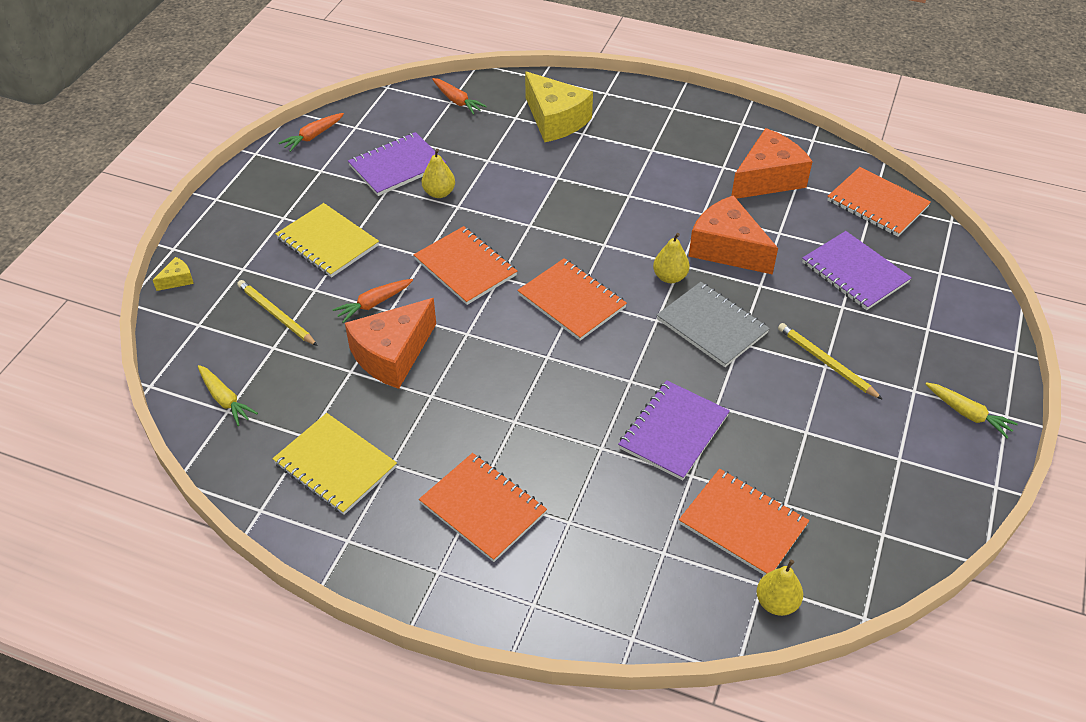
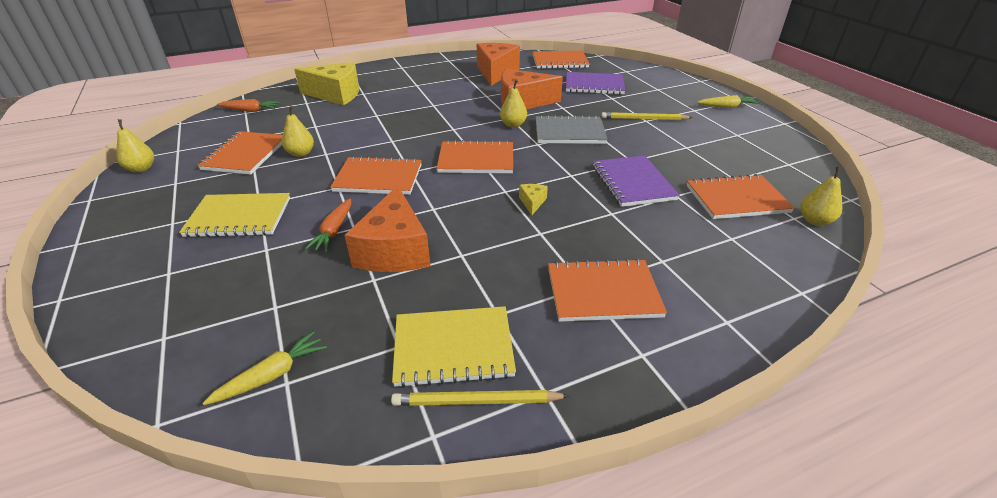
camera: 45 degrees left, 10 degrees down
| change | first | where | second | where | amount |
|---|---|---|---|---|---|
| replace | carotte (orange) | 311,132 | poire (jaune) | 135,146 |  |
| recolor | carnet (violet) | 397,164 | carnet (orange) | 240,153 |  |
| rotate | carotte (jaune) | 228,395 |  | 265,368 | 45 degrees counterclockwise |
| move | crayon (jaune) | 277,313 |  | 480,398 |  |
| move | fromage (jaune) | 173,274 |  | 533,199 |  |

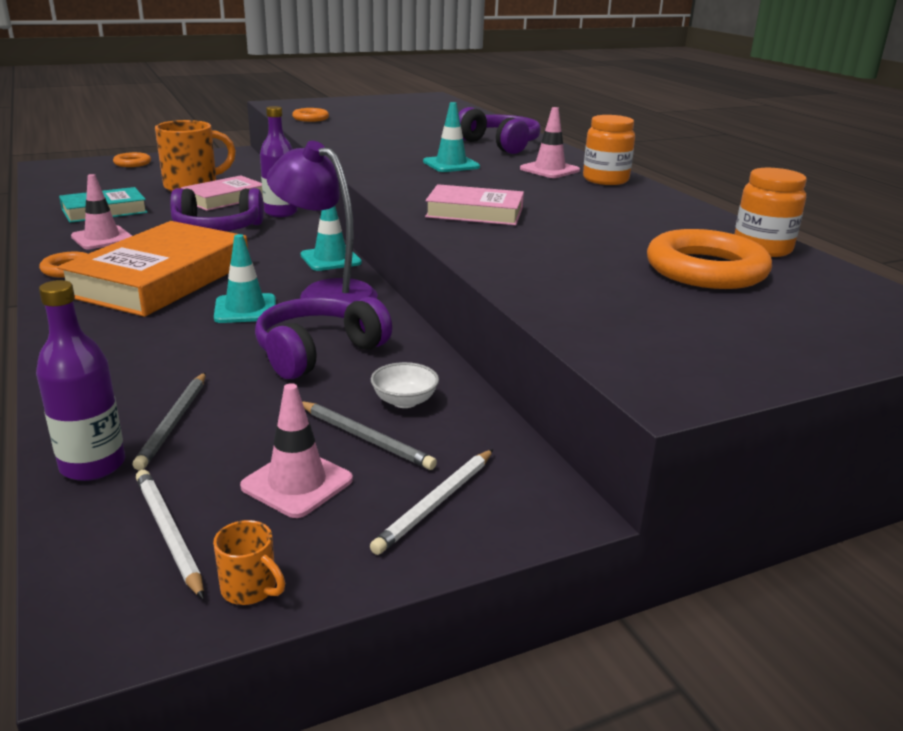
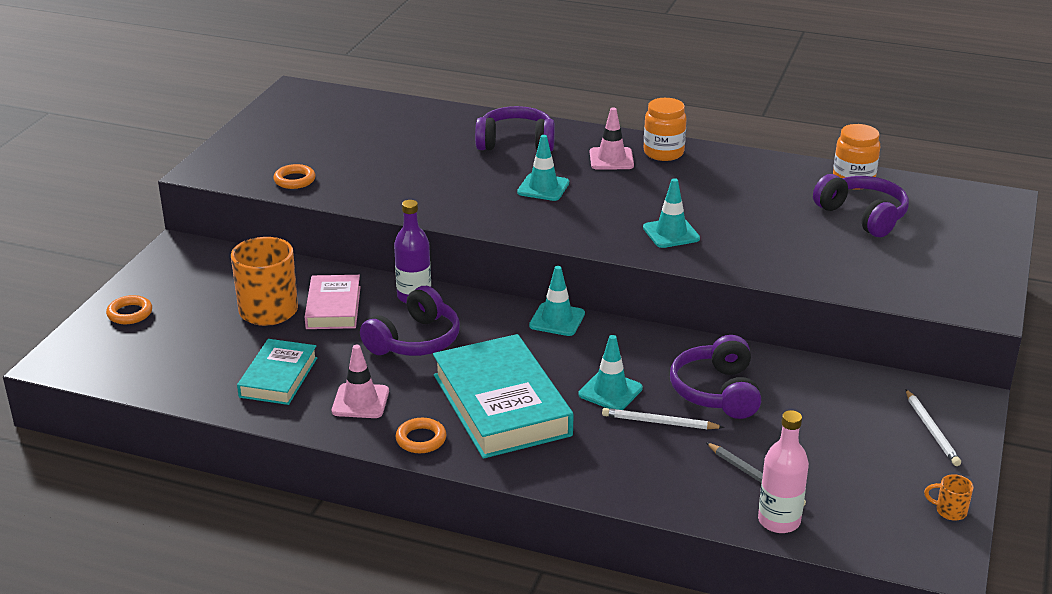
camera: 45 degrees left, 5 degrees up
| change | first | where | second | where | amount |
|---|---|---|---|---|---|
| recolor | livre (orange) | 152,269 | livre (turquoise) | 503,396 |  |
| move | crayon (blanc) | 170,534 |  | 663,418 |  |
| replace | livre (rose) | 474,204 | cône de chantier (turquoise) | 671,213 |  |
| recolor | bouteille (violet) | 80,380 | bouteille (rose) | 783,471 |  |
| replace | anneau (orange) | 709,259 | casque audio (violet) | 861,205 |  |
| rotate | tasse (orange) | 249,562 |  | 948,497 | 150 degrees counterclockwise |
| delete | cône de chantier (rose) | 296,450 |  |  |  |
| delete | lampe (violet) | 322,221 |  |  |  |
| delete | crayon (gris) | 369,435 |  |  |  |
| delete | bol (blanc) | 405,385 |  |  |  |

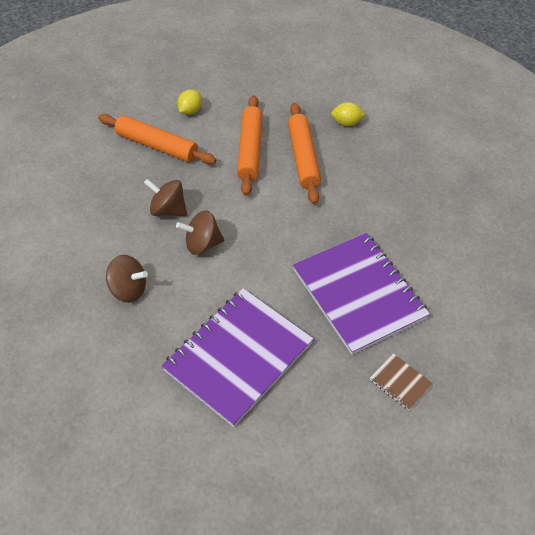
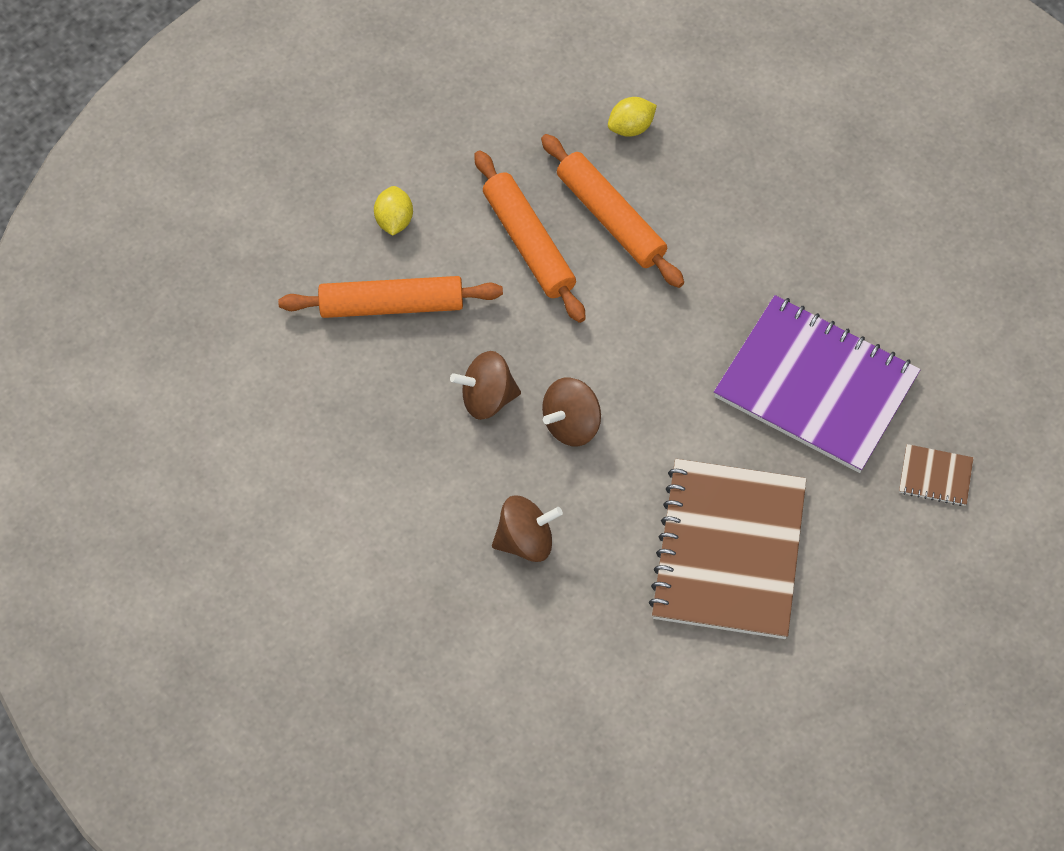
camera: 30 degrees left, 10 degrees up
| change | first | where | second | where | amount |
|---|---|---|---|---|---|
| recolor | carnet (violet) | 238,357 | carnet (marron) | 727,549 |  |

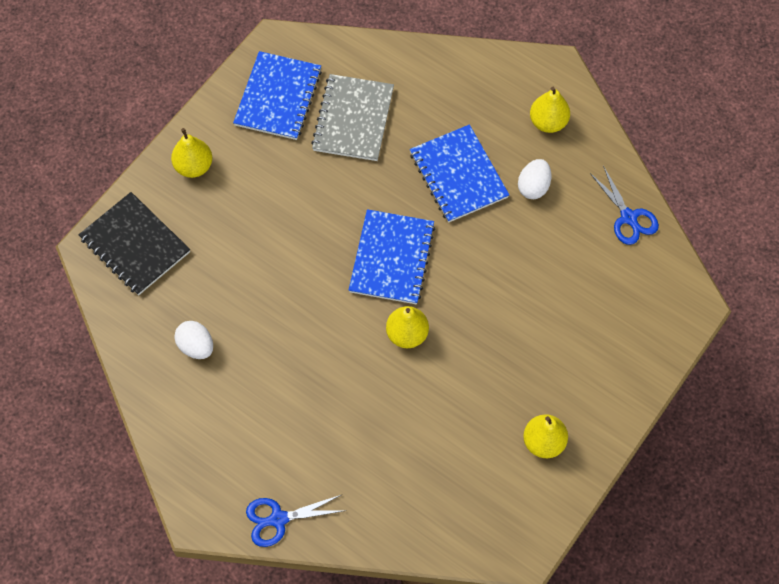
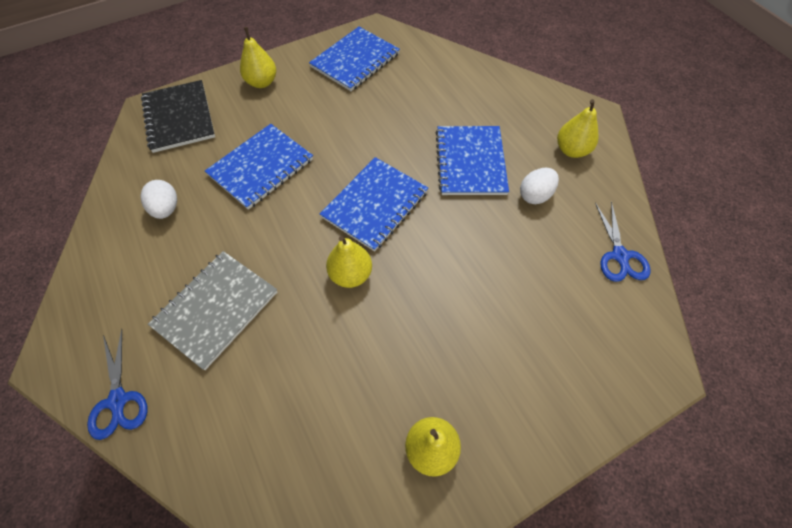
camera: 25 degrees right, 5 degrees down
| change | first | where | second | where | amount |
|---|---|---|---|---|---|
| rotate | ciseaux (bleu) | 294,521 |  | 117,384 | 120 degrees counterclockwise |
| move | carnet (gris) | 352,117 |  | 212,310 |  |
| insert |  |  | carnet (bleu) | 259,167 |  |

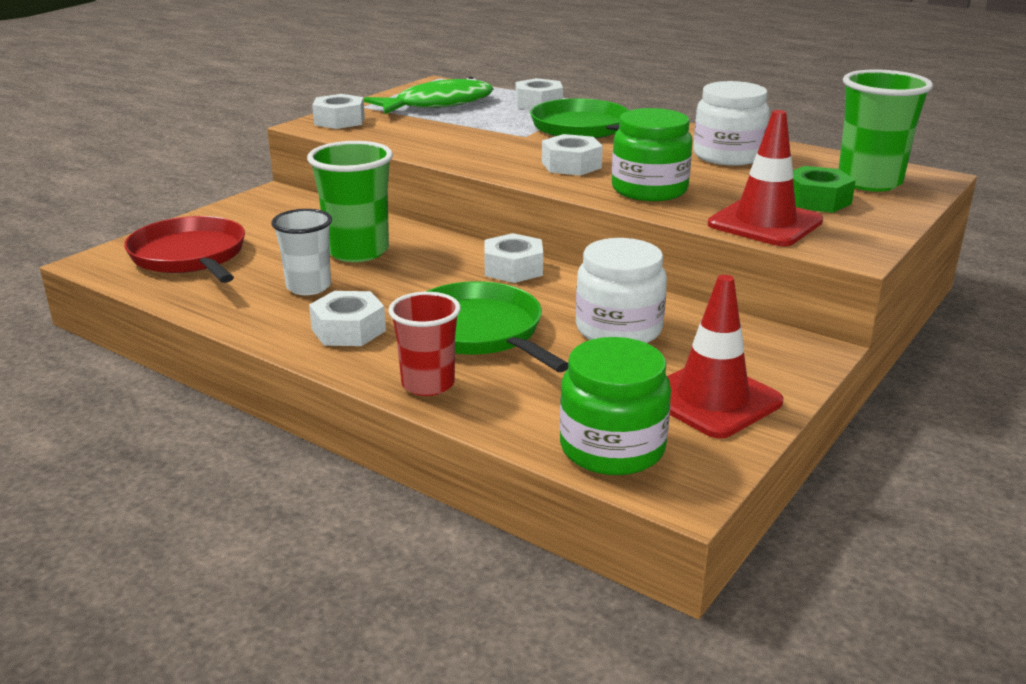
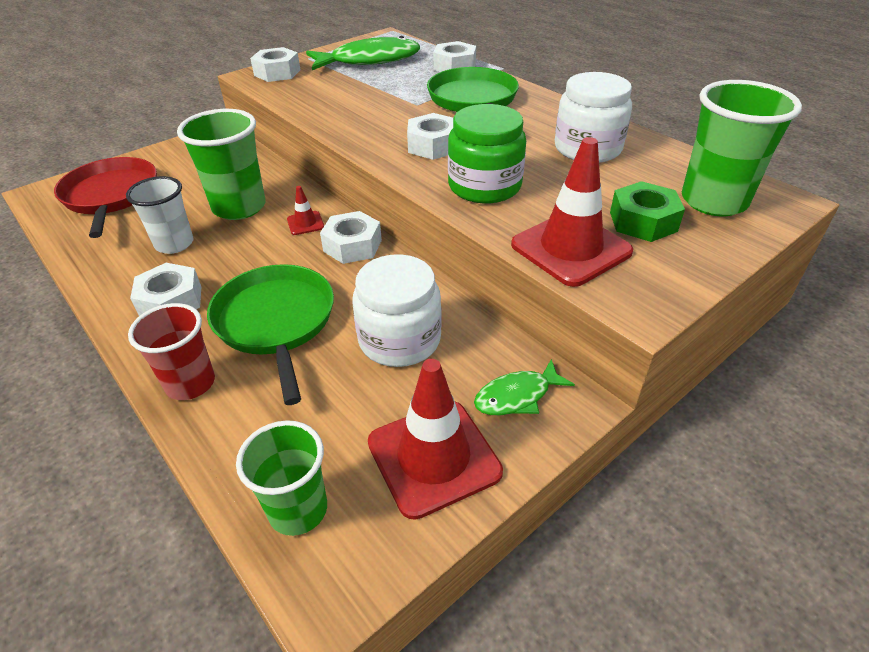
camera: 15 degrees right, 15 degrees up
| change | first | where | second | where | amount |
|---|---|---|---|---|---|
| replace | bocal (vert) | 615,406 | gobelet (vert) | 281,478 |  |
| insert |  |  | cône de chantier (rouge) | 305,210 |  |
| insert |  |  | poisson (vert) | 524,387 |  |

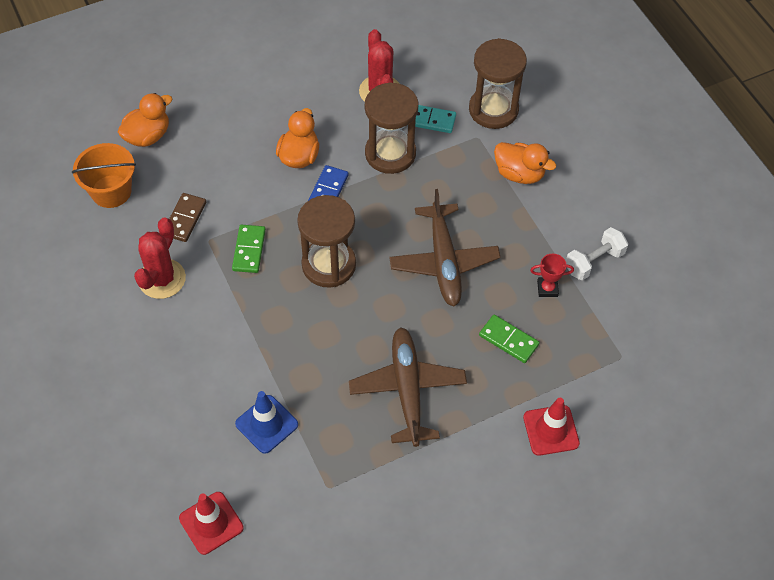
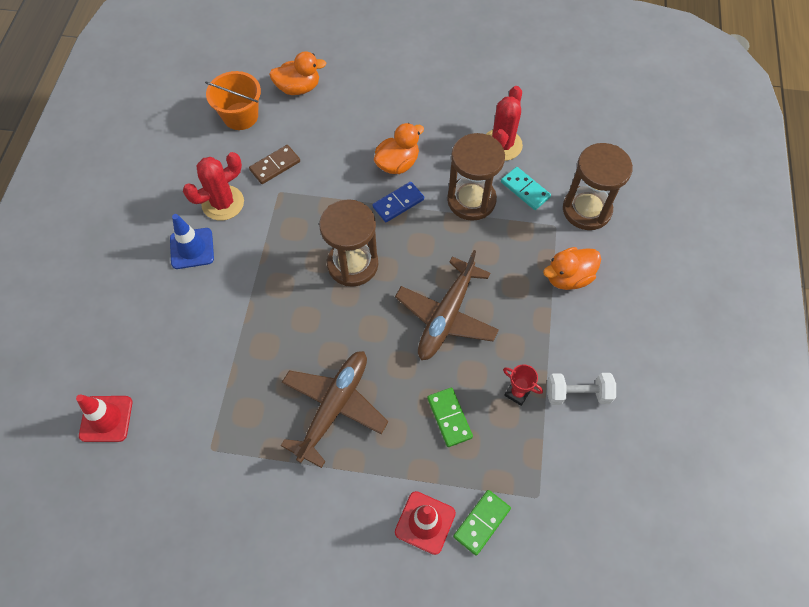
camera: 35 degrees right, 5 degrees up
| change | first | where | second | where | amount |
|---|---|---|---|---|---|
| move | cône de chantier (bleu) | 266,422 |  | 192,241 |  |
| move | domino (vert) | 249,249 |  | 482,523 |  |
| rotate | canard (orange) | 525,163 |  | 572,268 | 90 degrees clockwise |

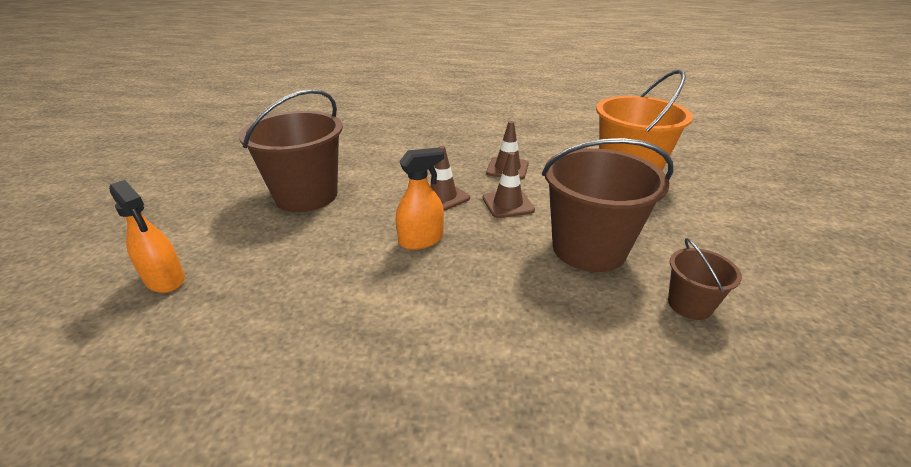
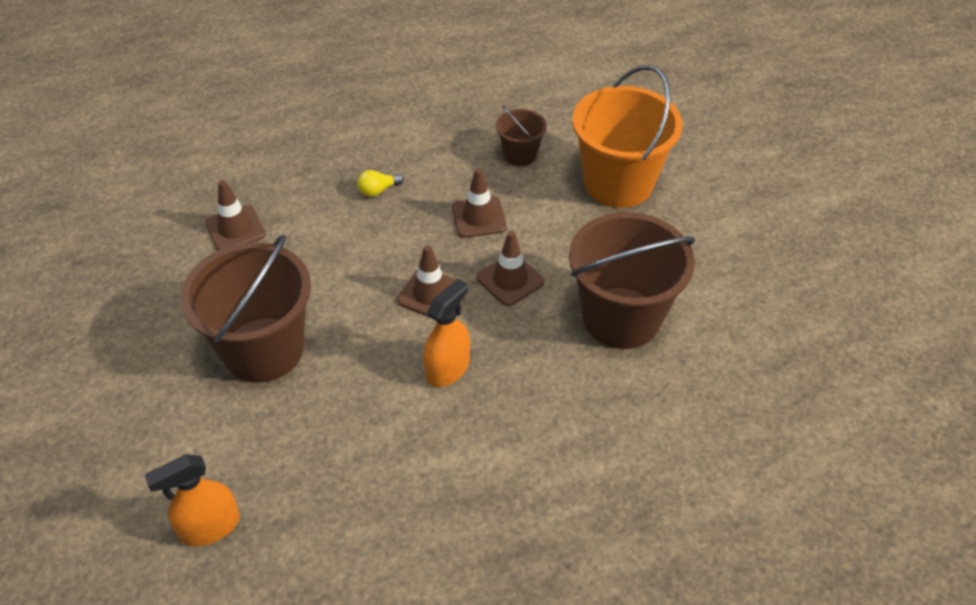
camera: 25 degrees left, 15 degrees up
| change | first | where | second | where | amount |
|---|---|---|---|---|---|
| rotate | vaporisateur (orange) | 147,236 |  | 192,500 | 135 degrees clockwise |
| insert |  |  | cône de chantier (marron) | 235,215 |  |
| insert |  |  | ampoule (jaune) | 380,183 |  |
| move | seau (marron) | 705,279 |  | 521,136 |  |

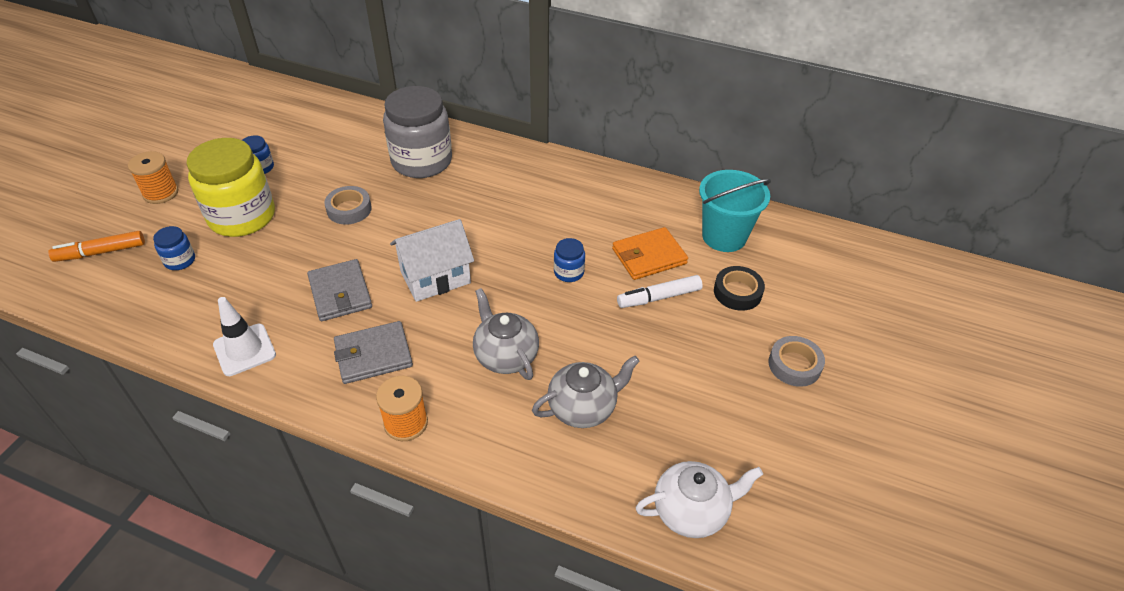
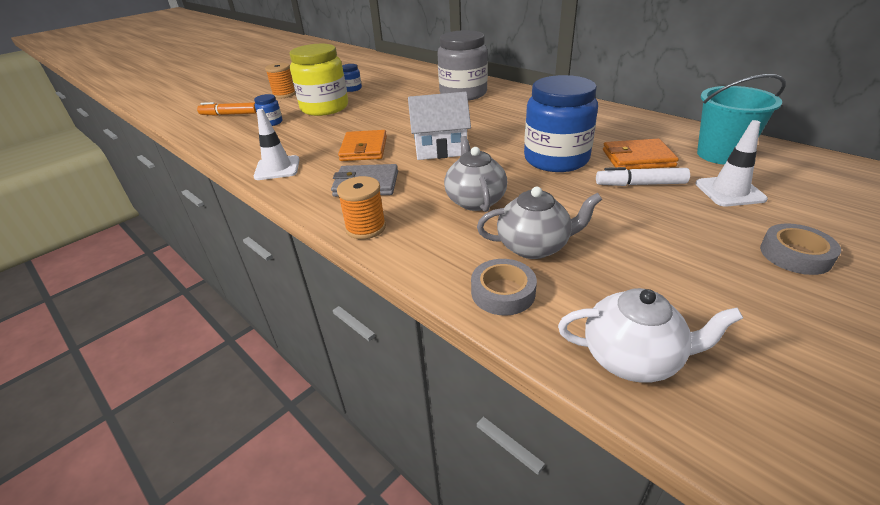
camera: 25 degrees right, 10 degrees down
| change | first | where | second | where | amount |
|---|---|---|---|---|---|
| recolor | portefeuille (gris) | 339,290 | portefeuille (orange) | 362,145 |  |
| move | ruban adhésif (gris) | 348,205 |  | 504,287 |  |
| resize | bocal (bleu) | 569,260 |  | 561,123 | x2.30 |
| replace | ruban adhésif (noir) | 739,288 | cône de chantier (blanc) | 731,163 |  |

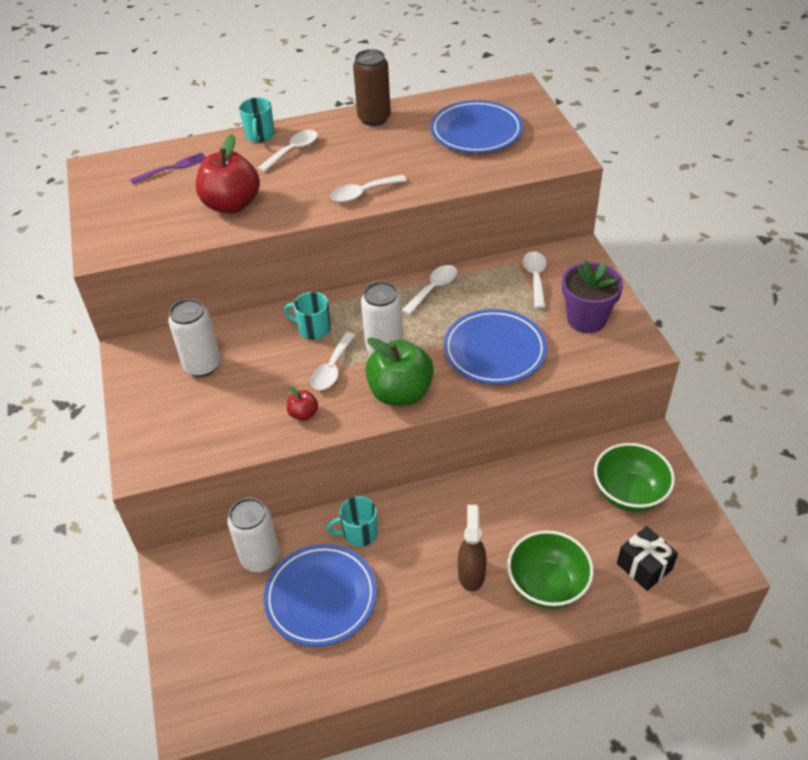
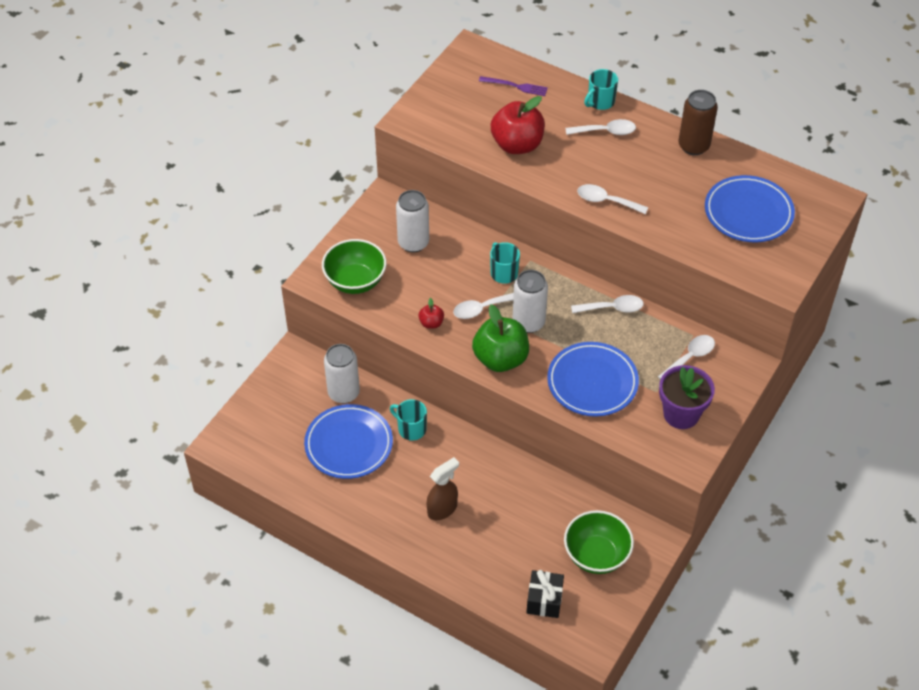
camera: 45 degrees right, 5 degrees up
| change | first | where | second | where | amount |
|---|---|---|---|---|---|
| move | bol (vert) | 550,569 |  | 354,266 |  |

